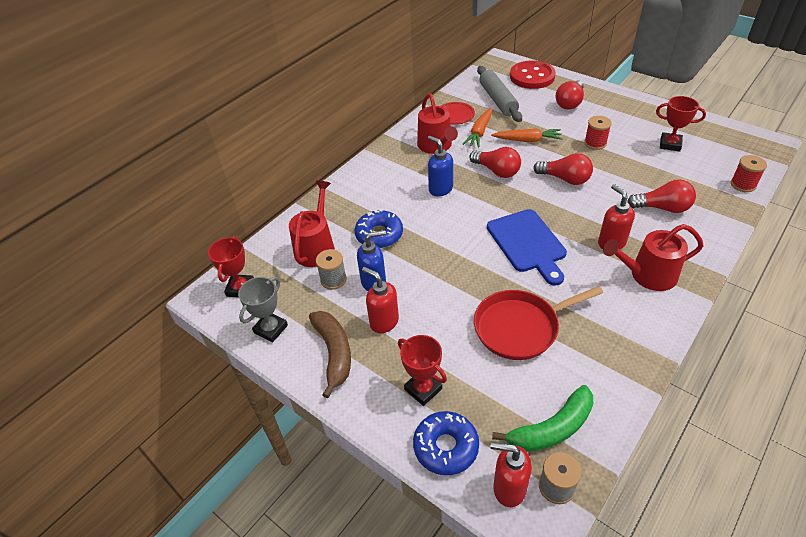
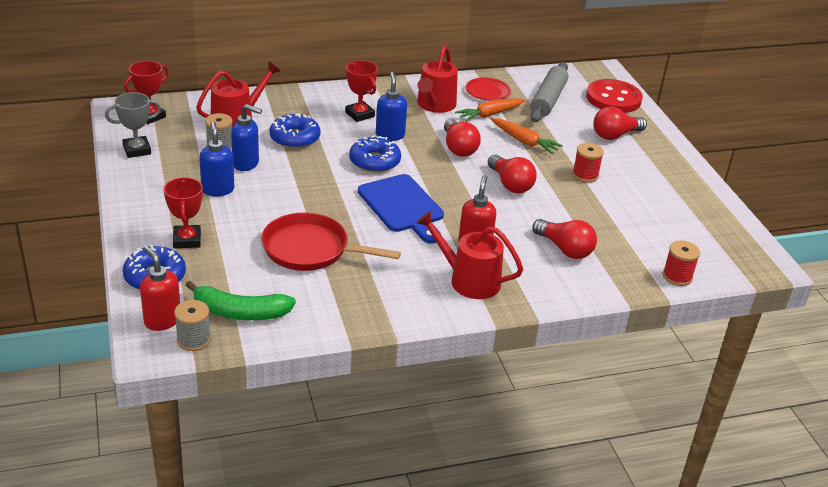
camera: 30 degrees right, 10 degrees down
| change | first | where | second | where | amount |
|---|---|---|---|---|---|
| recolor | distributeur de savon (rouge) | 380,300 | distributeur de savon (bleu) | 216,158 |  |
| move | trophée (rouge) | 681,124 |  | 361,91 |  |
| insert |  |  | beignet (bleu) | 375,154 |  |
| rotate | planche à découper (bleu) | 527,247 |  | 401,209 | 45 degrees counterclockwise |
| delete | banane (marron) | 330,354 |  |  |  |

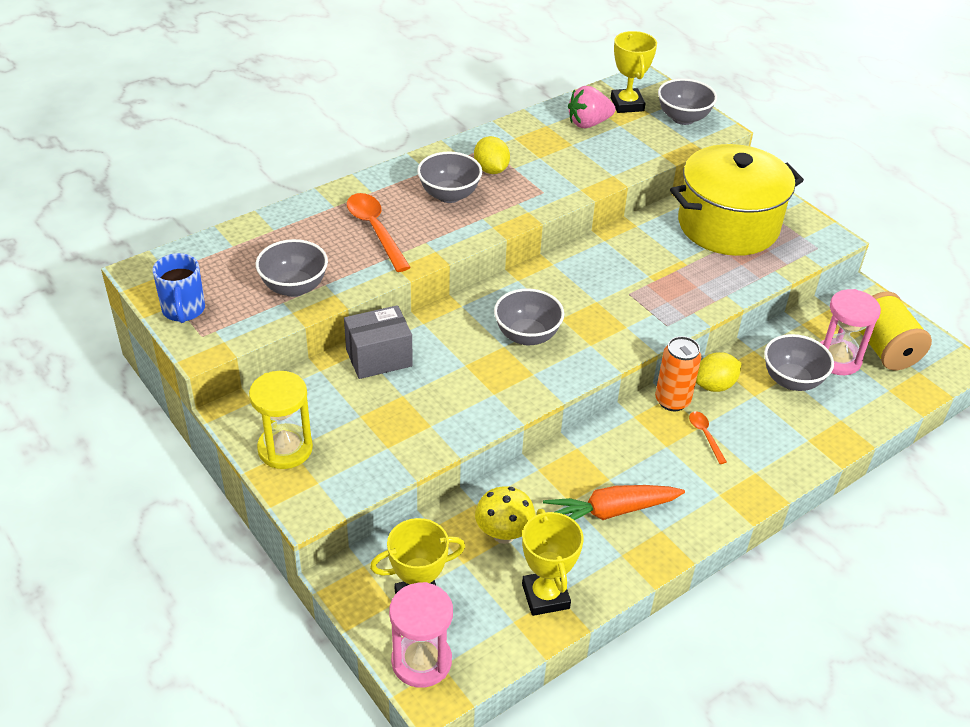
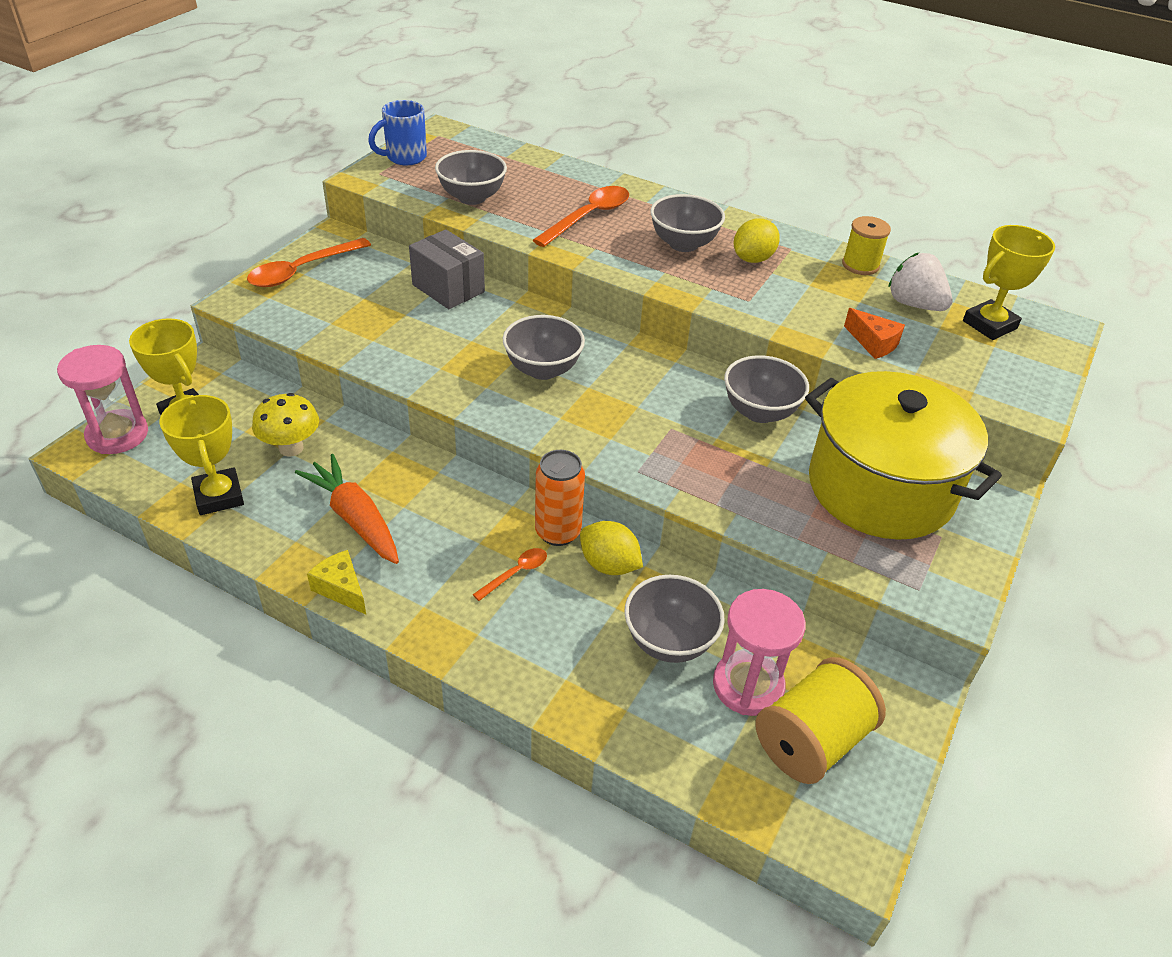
camera: 65 degrees right, 0 degrees up
| change | first | where | second | where | amount |
|---|---|---|---|---|---|
| rotate | trophée (jaune) | 553,562 |  | 202,455 | 75 degrees counterclockwise |
| replace | sablier (jaune) | 281,420 | cuillère (orange) | 309,262 |  |
| insert |  |  | fromage (jaune) | 336,582 |  |
| move | bol (gris) | 687,102 |  | 766,389 |  |
| insert |  |  | bobine (jaune) | 866,245 |  |
| insert |  |  | fromage (orange) | 874,333 |  |
| recolor | fraise (rose) | 591,107 | fraise (blanc) | 920,282 |  |

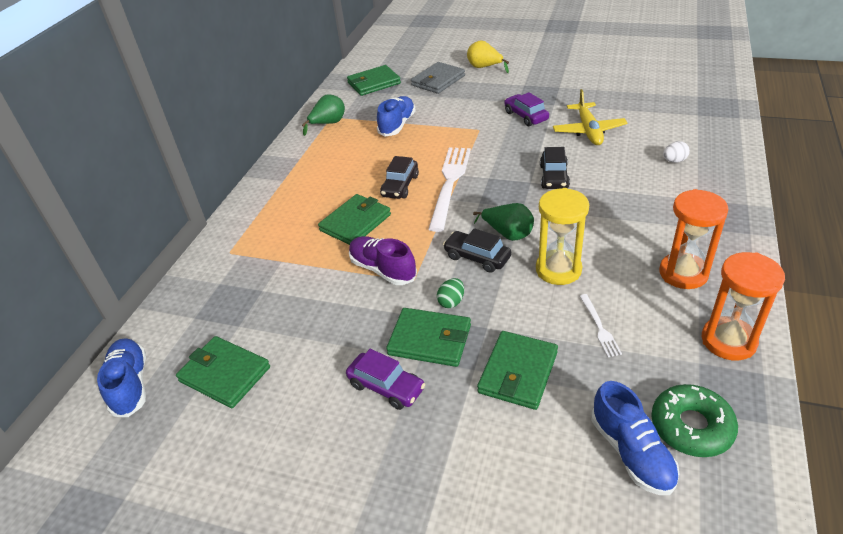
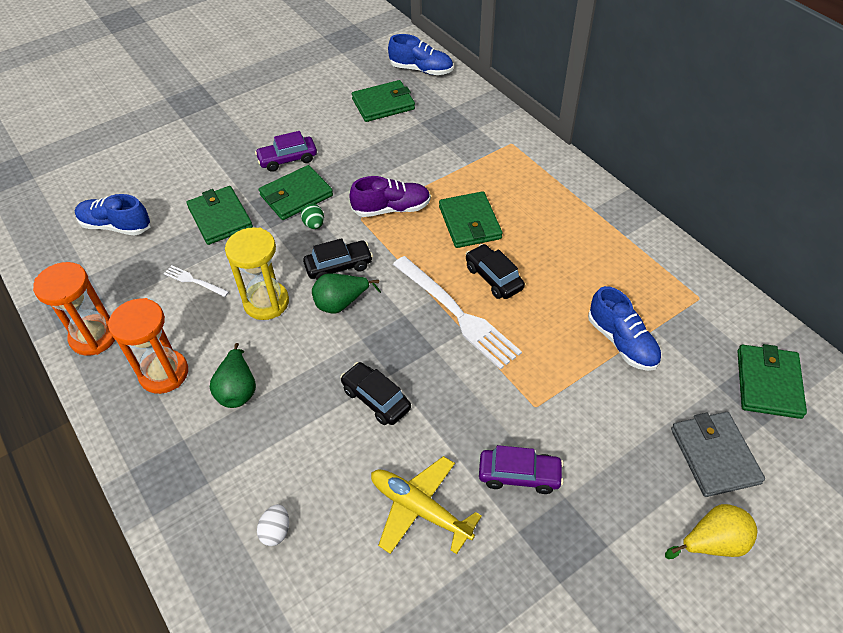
camera: 125 degrees right, 10 degrees up
| change | first | where | second | where | amount |
|---|---|---|---|---|---|
| move | poire (vert) | 323,115 |  | 233,375 |  |
| delete | beignet (vert) | 694,420 |  |  |  |

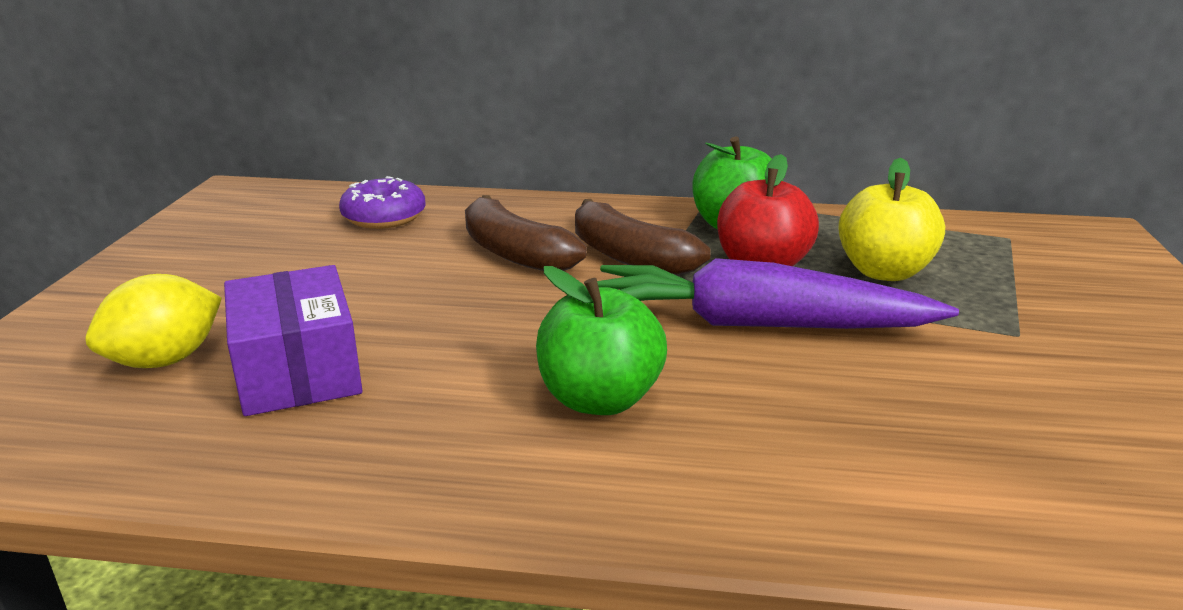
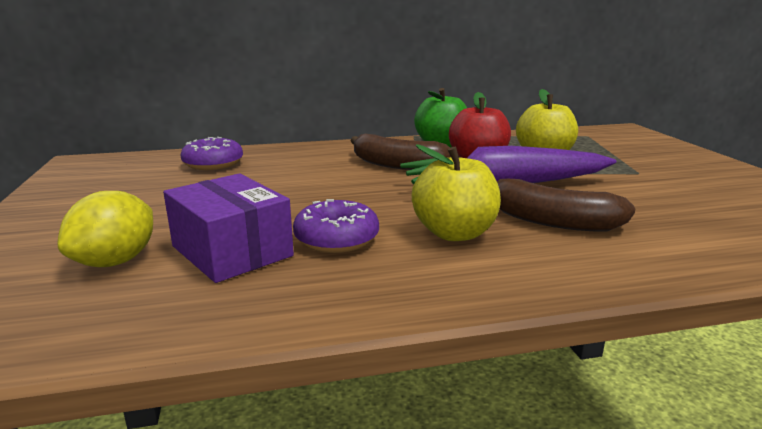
camera: 20 degrees left, 5 degrees down
| change | first | where | second | where | amount |
|---|---|---|---|---|---|
| insert |  |  | beignet (violet) | 336,226 |  |
| recolor | pomme (vert) | 601,340 | pomme (jaune) | 456,192 |  |
| move | banane (marron) | 526,233 |  | 566,205 |  |

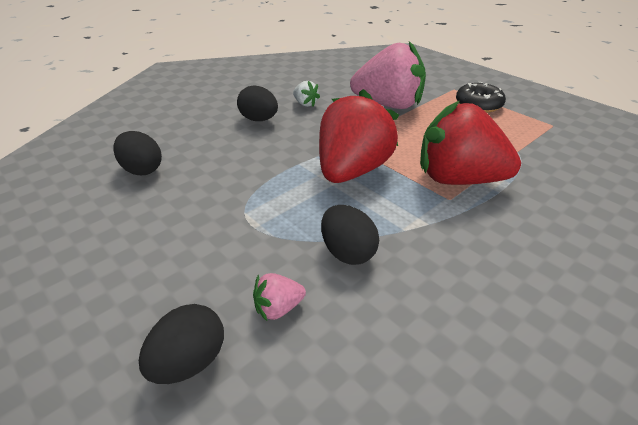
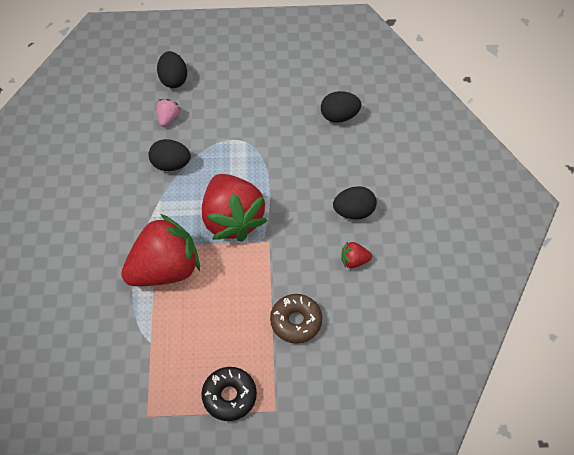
camera: 130 degrees right, 20 degrees up
| change | first | where | second | where | amount |
|---|---|---|---|---|---|
| replace | fraise (rose) | 388,75 | beignet (marron) | 296,319 |  |
| recolor | fraise (blanc) | 306,94 | fraise (rouge) | 356,254 |  |

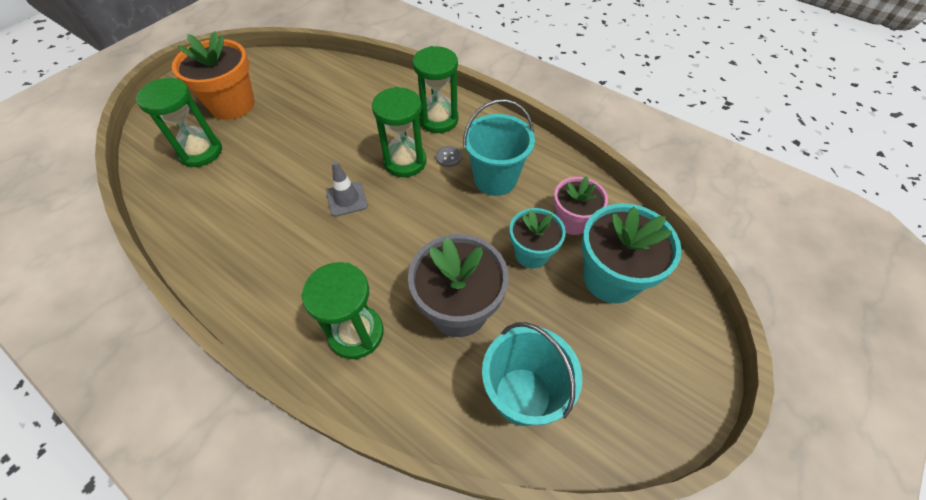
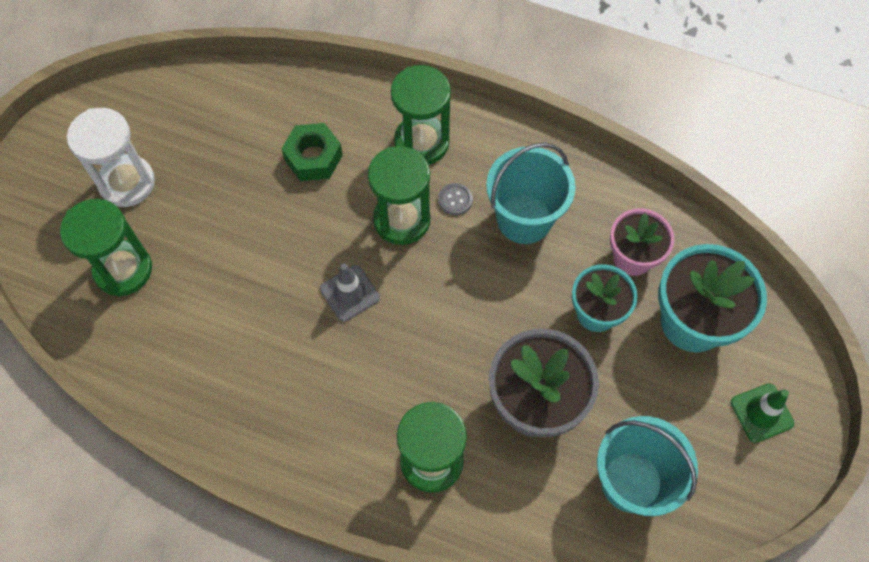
camera: 15 degrees left, 10 degrees up
| change | first | where | second | where | amount |
|---|---|---|---|---|---|
| replace | pot de fleurs (orange) | 213,75 | sablier (blanc) | 111,157 |  |
| insert |  |  | écrou (vert) | 312,152 |  |
| insert |  |  | cône de chantier (vert) | 762,413 |  |

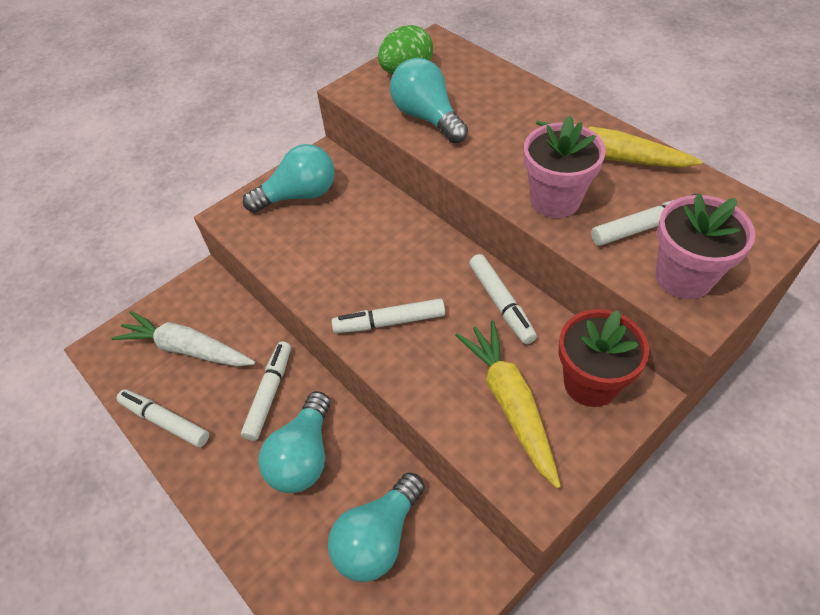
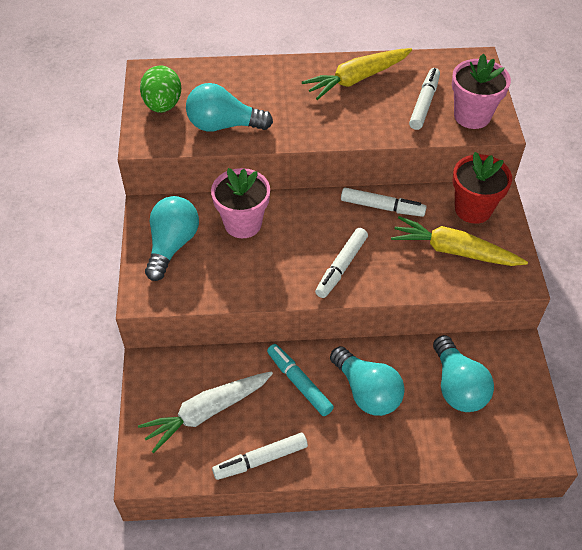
camera: 55 degrees left, 0 degrees up
| change | first | where | second | where | amount |
|---|---|---|---|---|---|
| move | pot de fleurs (rose) | 565,166 |  | 240,203 |  |
| recolor | feutre (blanc) | 266,391 | feutre (turquoise) | 300,380 |  |

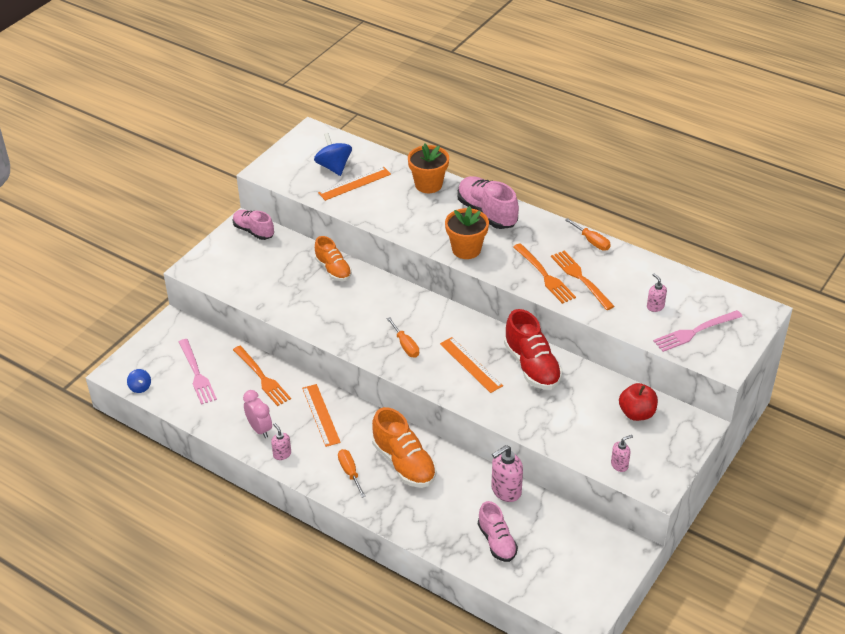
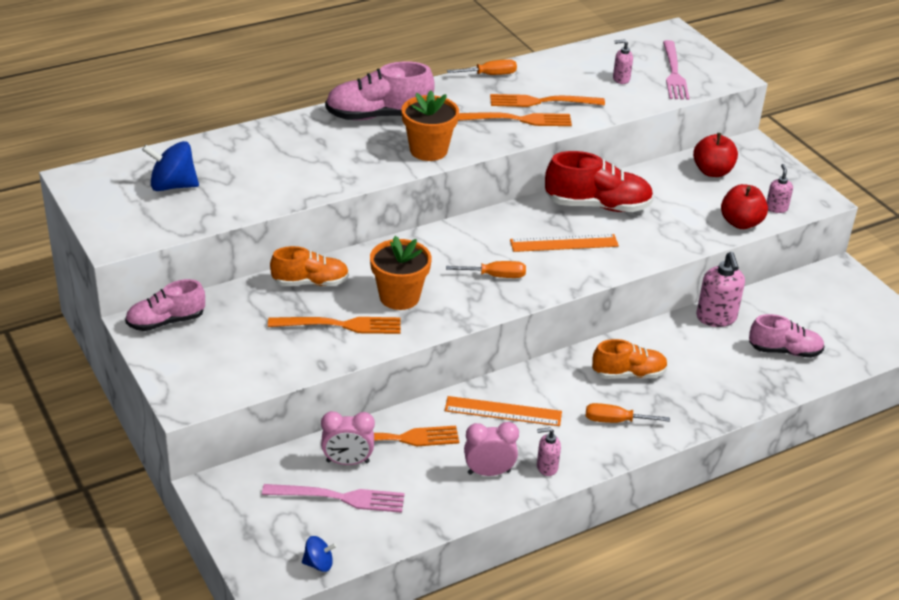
camera: 65 degrees left, 5 degrees down
| change | first | where | second | where | amount |
|---|---|---|---|---|---|
| insert |  |  | fourchette (orange) | 334,325 |  |
| insert |  |  | réveil (rose) | 348,438 |  |
| move | pot de fleurs (orange) | 428,168 |  | 401,273 |  |
| resize | chaussure (orange) | 404,447 |  | 630,359 | x0.66 |
| insert |  |  | pomme (rouge) | 744,206 |  |
| delete | règle (orange) | 354,184 |  |  |  |

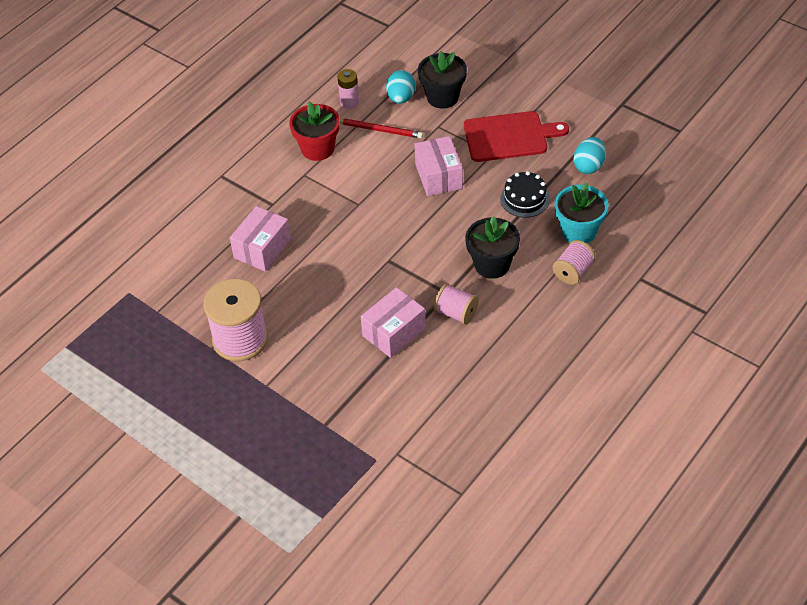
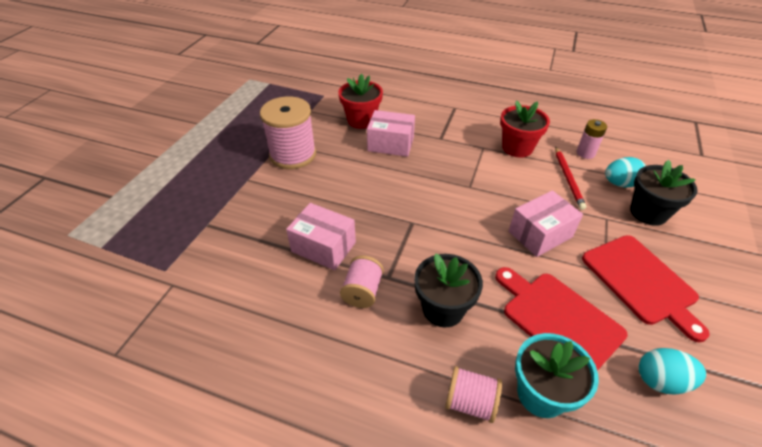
camera: 70 degrees right, 5 degrees down
| change | first | where | second | where | amount |
|---|---|---|---|---|---|
| insert |  |  | pot de fleurs (rouge) | 360,101 |  |
| replace | gâteau (noir) | 525,194 | planche à découper (rouge) | 561,319 |  |

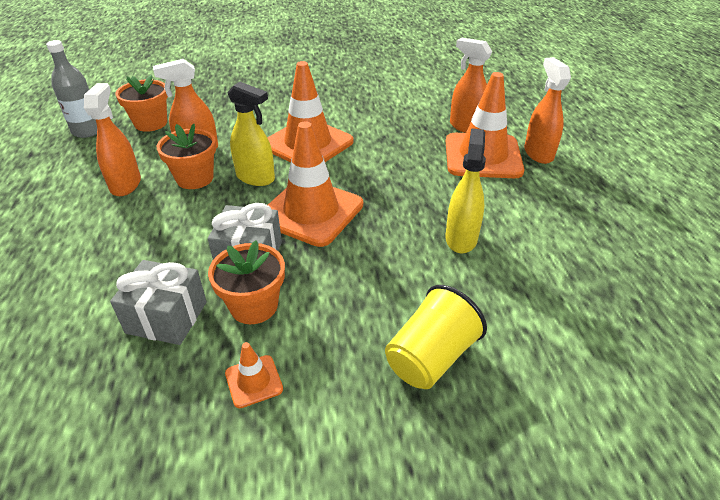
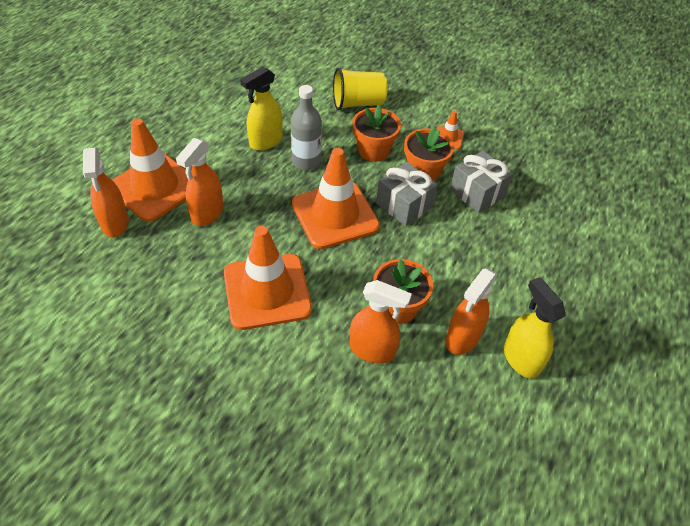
camera: 145 degrees left, 10 degrees up
| change | first | where | second | where | amount |
|---|---|---|---|---|---|
| move | vaporisateur (orange) | 547,110 |  | 200,182 |  |
| move | bouteille (gris) | 71,89 |  | 306,127 |  |
| move | pot de fleurs (orange) | 141,103 |  | 376,133 |  |
| move | vaporisateur (jaune) | 251,134 |  | 534,328 |  |

